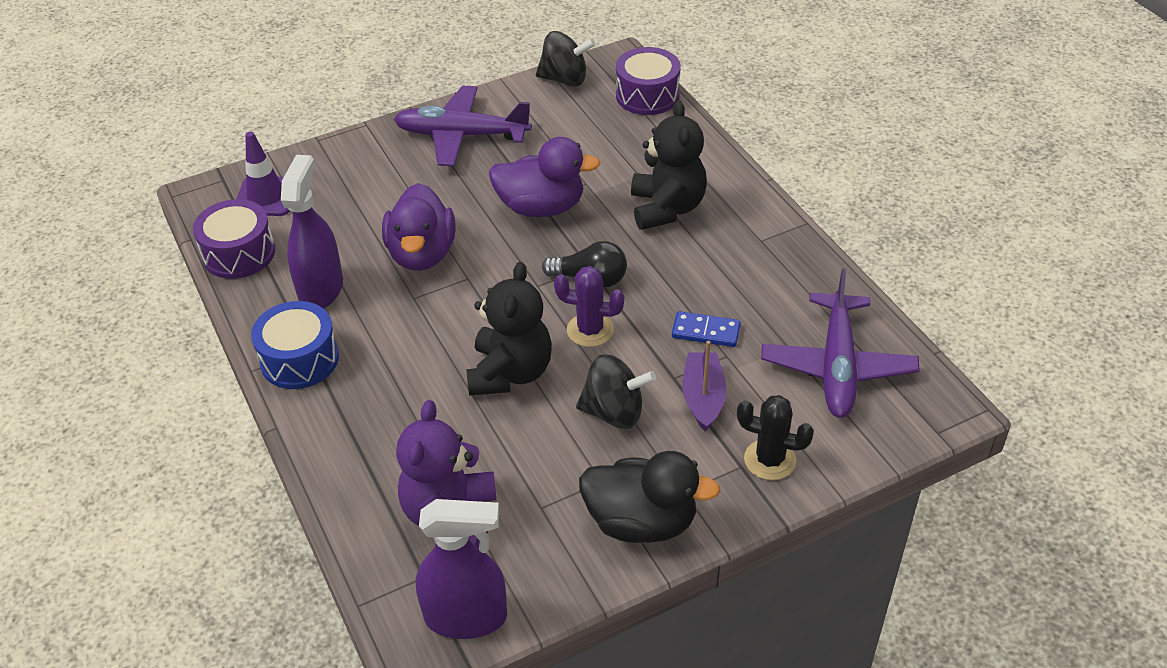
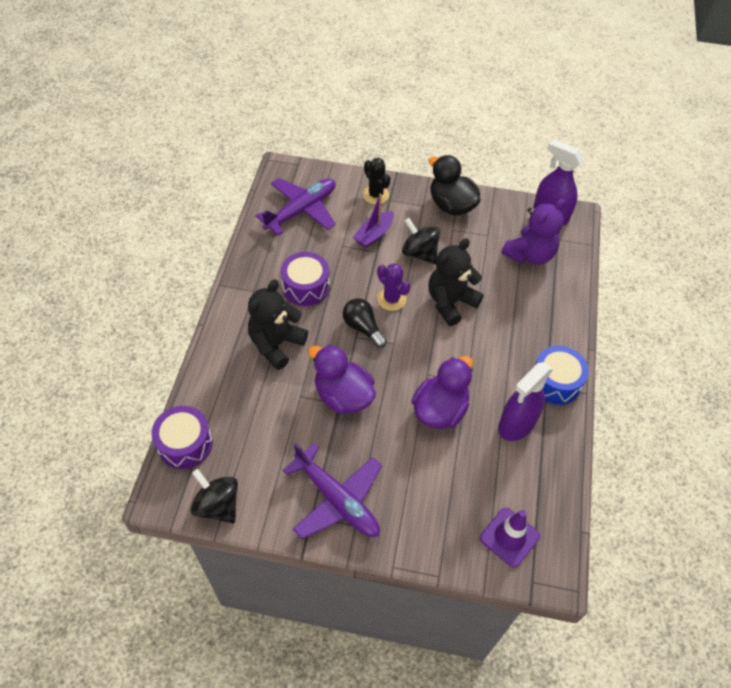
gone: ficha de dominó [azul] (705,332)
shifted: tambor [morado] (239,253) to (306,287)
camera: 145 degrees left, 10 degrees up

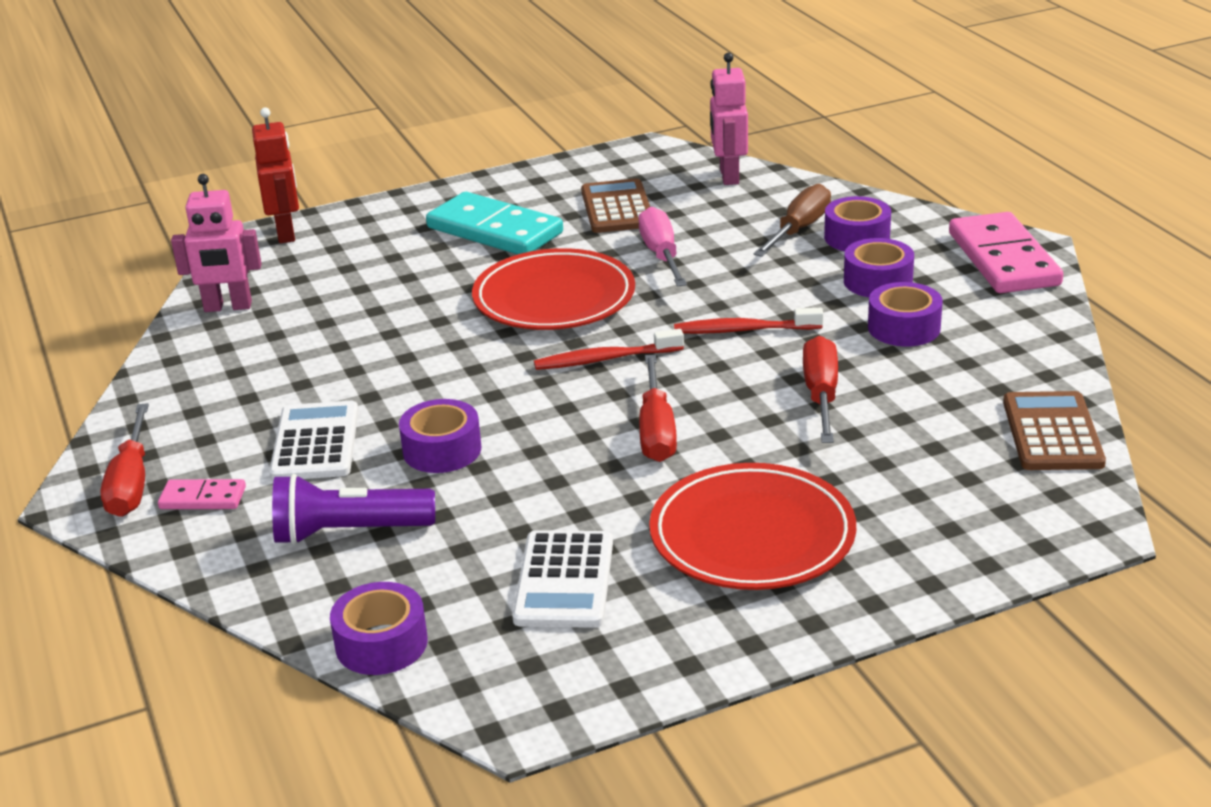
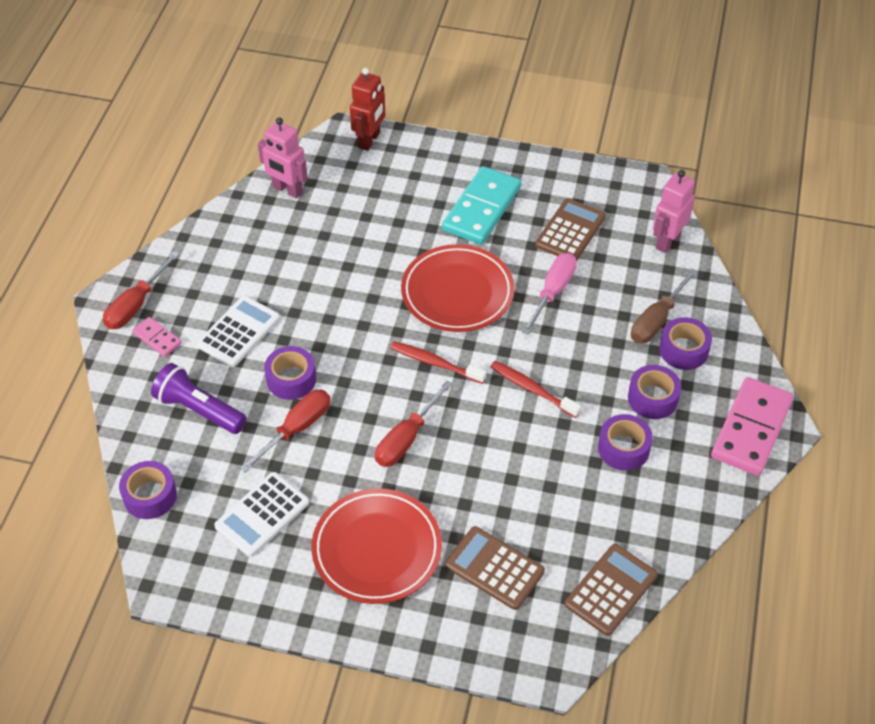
new: calculadora [marrón] (494,568)
shifted: destornillador [rojo] (821,395) to (296,429)
rotated: ficha de dominó [turquesa] (495,230) = (482,209) 45 degrees clockwise; destornillador [marrón] (799,229) = (656,320) 150 degrees clockwise
camera: 35 degrees right, 20 degrees up

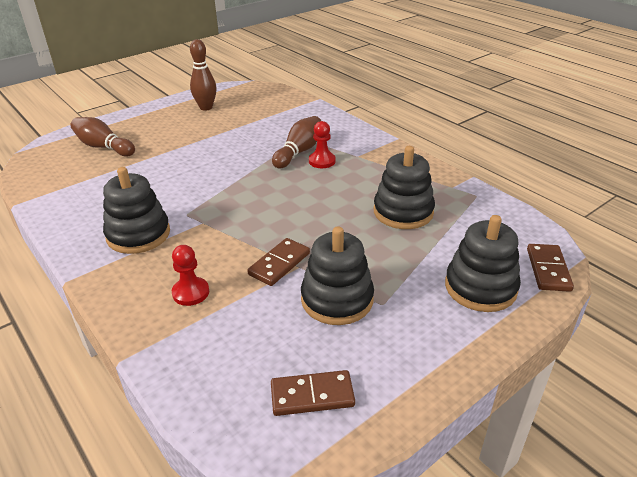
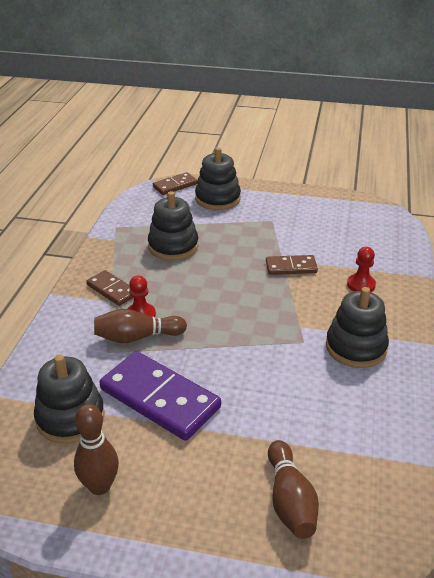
new: ficha de dominó [morado] (160,398)
shifted: ficha de dominó [marrón] (312,395) to (112,290); juguete apilable [negro] (337,299) to (70,417)
camera: 130 degrees left, 0 degrees up

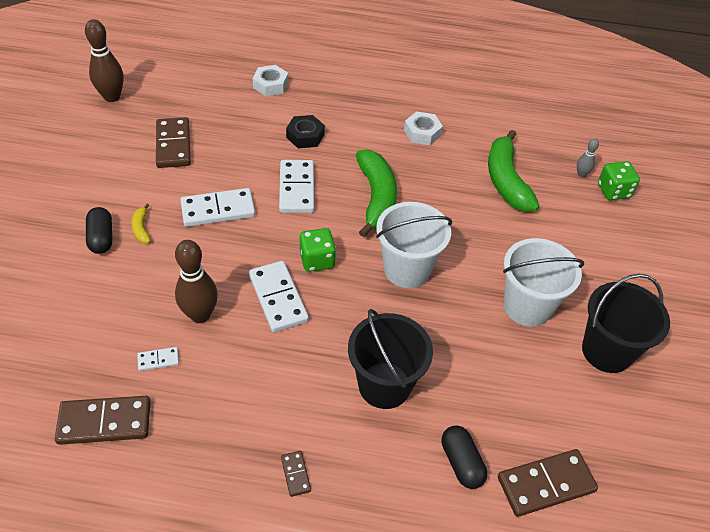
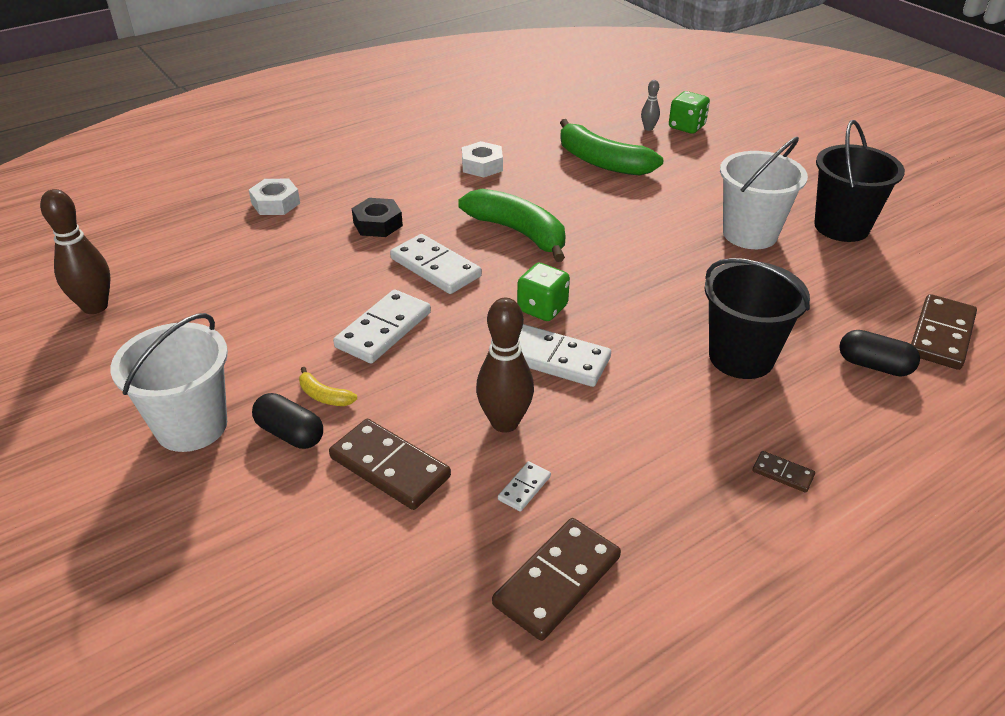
shifted: ficha de dominó [marrón] (173,145) to (390,467); balde [blanco] (407,269) to (191,426)
camera: 40 degrees left, 10 degrees down

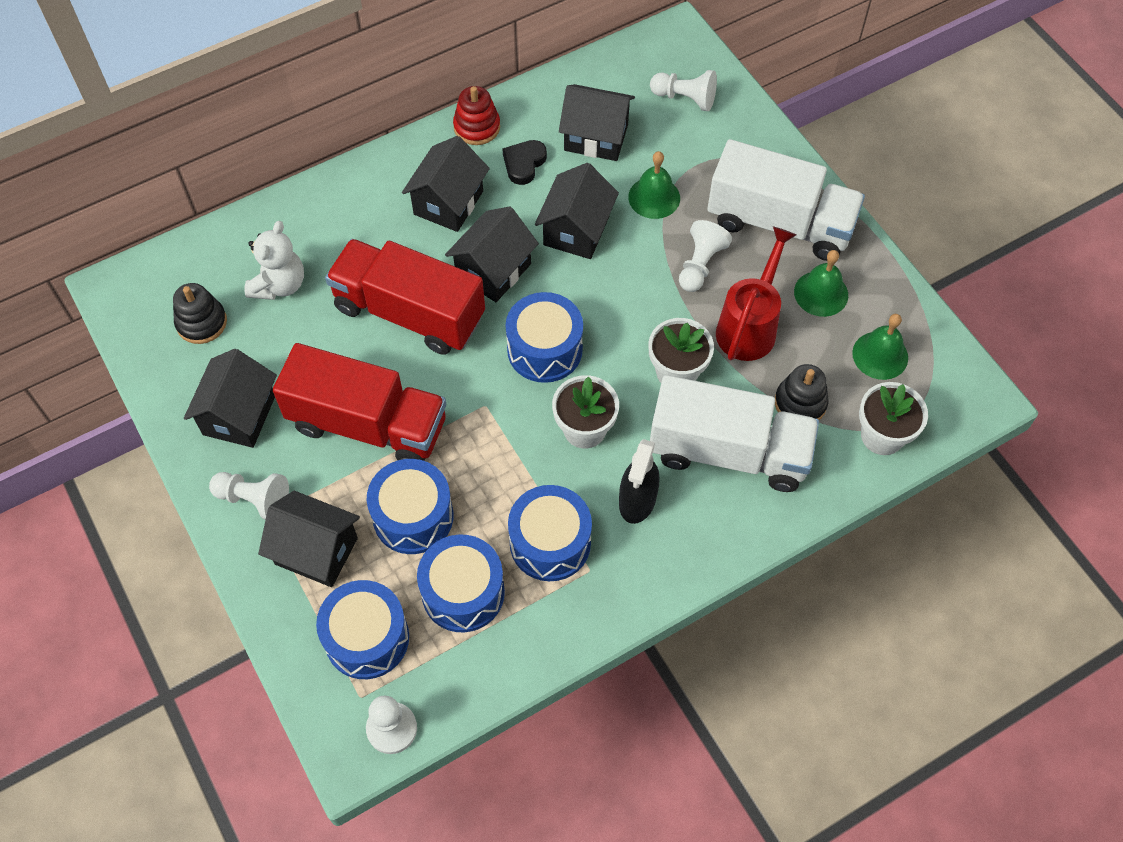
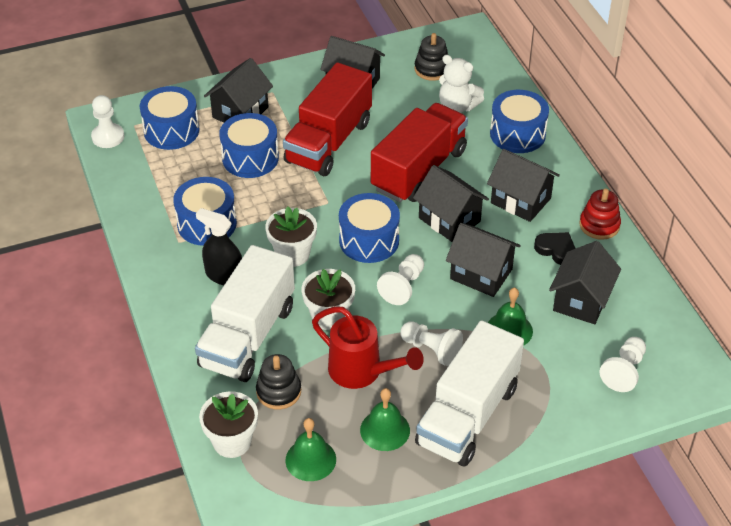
shifted: peón [blanco] (254,499) to (403,287); tambor [azul] (463,592) to (517,134)
camera: 100 degrees right, 15 degrees down

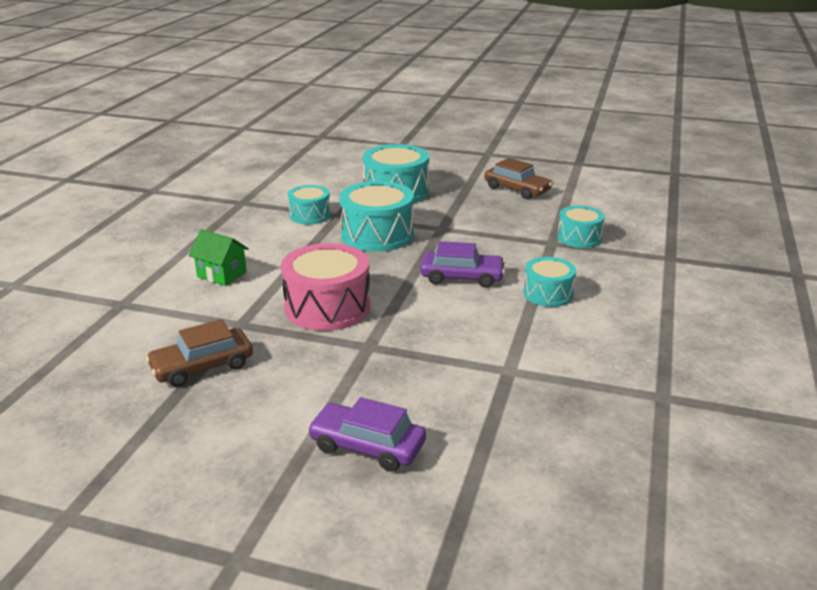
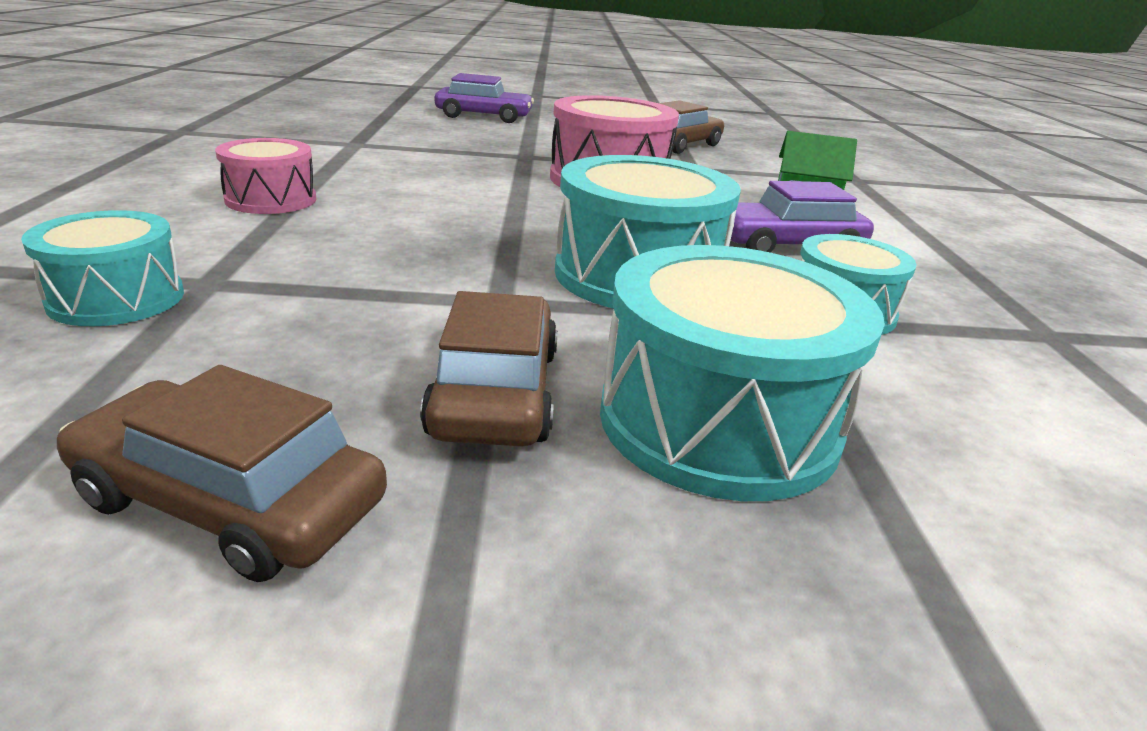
new: coche [marrón] (495,391)
shifted: coche [morado] (462,277) to (787,245)
repainted: tambor [turquesa] (548,294) to tambor [rosa] (271,199)
camera: 160 degrees right, 0 degrees up

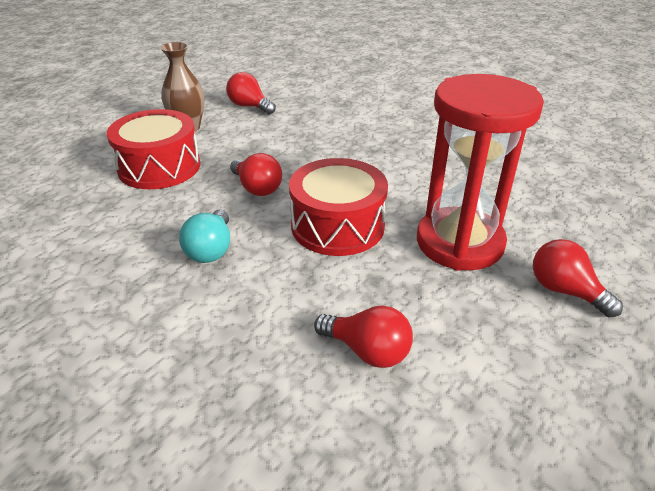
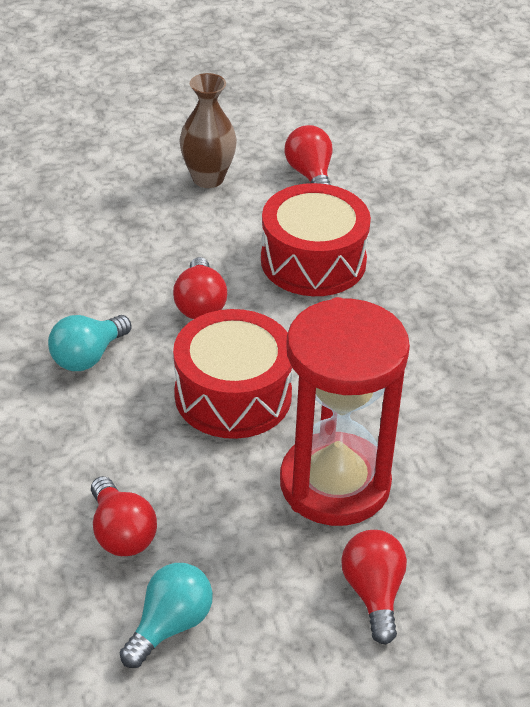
new: bombilla [turquesa] (170,626)
shifted: tambor [rojo] (159,167) to (313,261)
camera: 35 degrees right, 5 degrees up

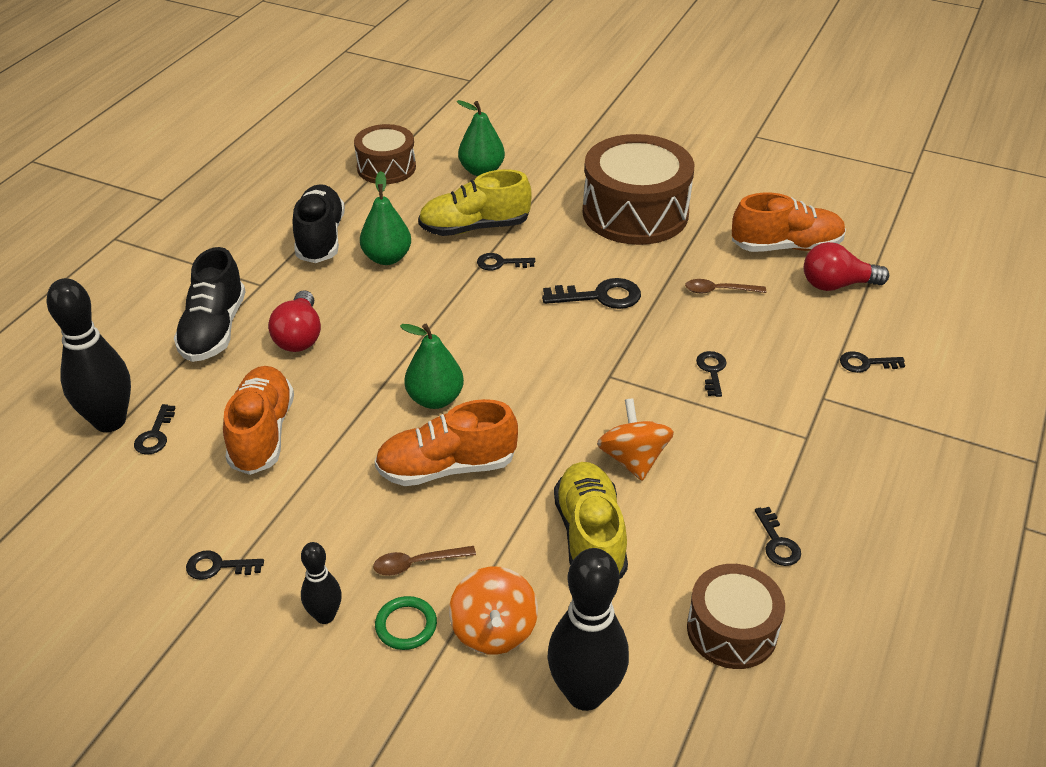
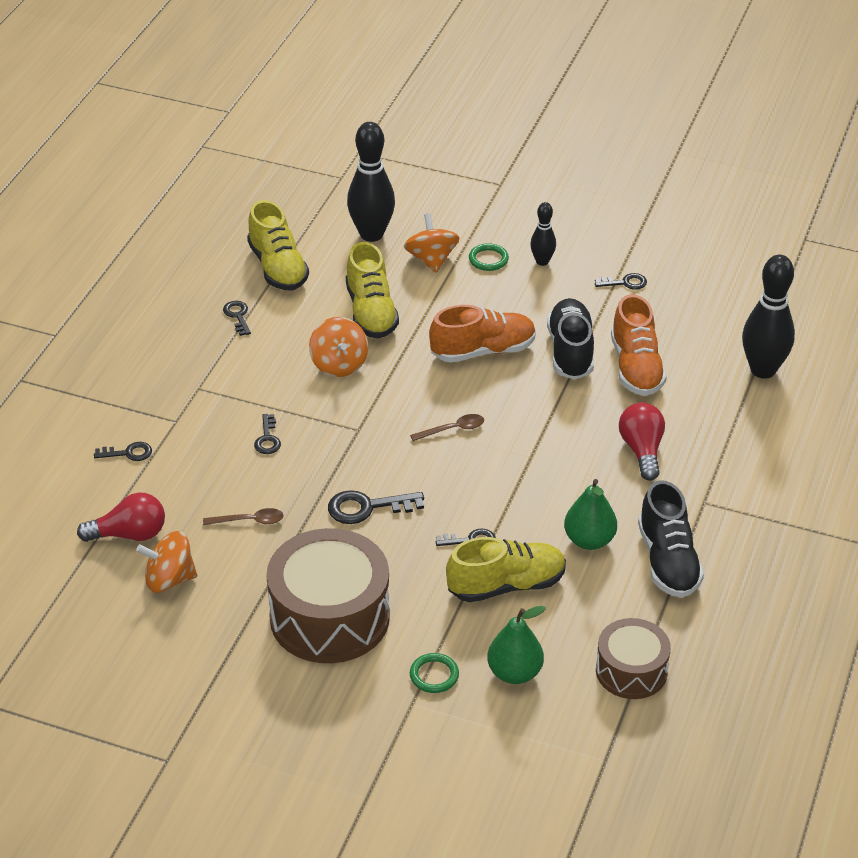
gone: llave [negro] (155,435); pera [verde] (435,399)
new: anillo [verde] (434,675)
shifted: zapato [negro] (214,330) to (570,351); cuchara [marrón] (417,563) to (453,429)
swapped: tambor [marrón] (732,630) to zapato [amarillo] (278,268); zapato [naranja] (786,246) to peonza [naranja] (169,579)
camera: 175 degrees right, 0 degrees up

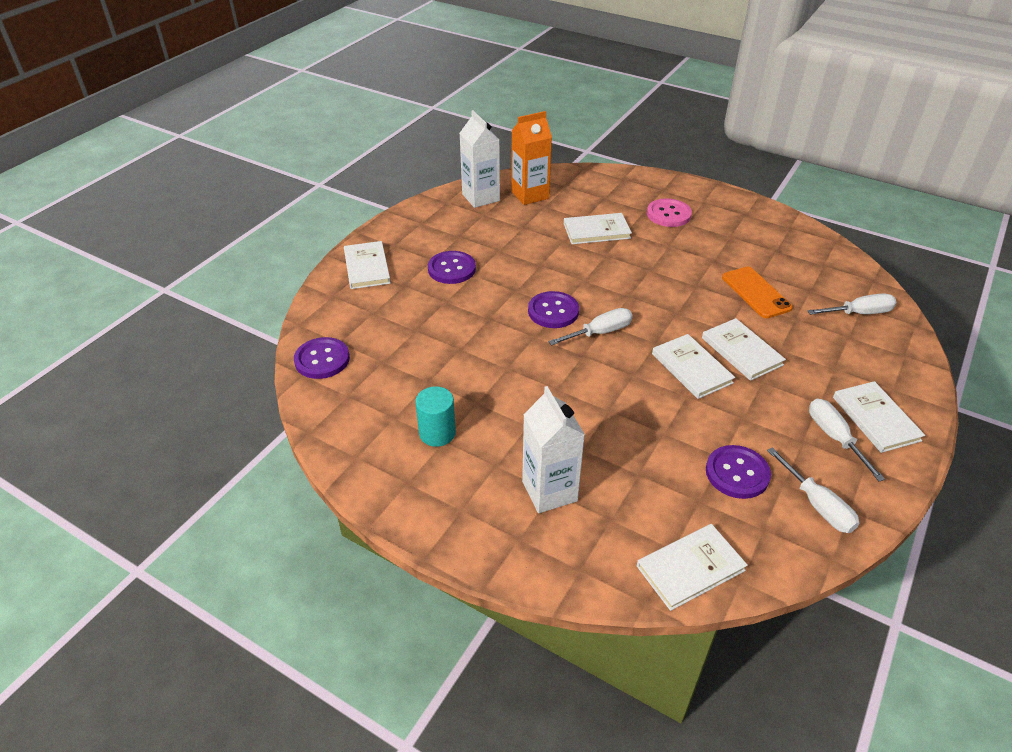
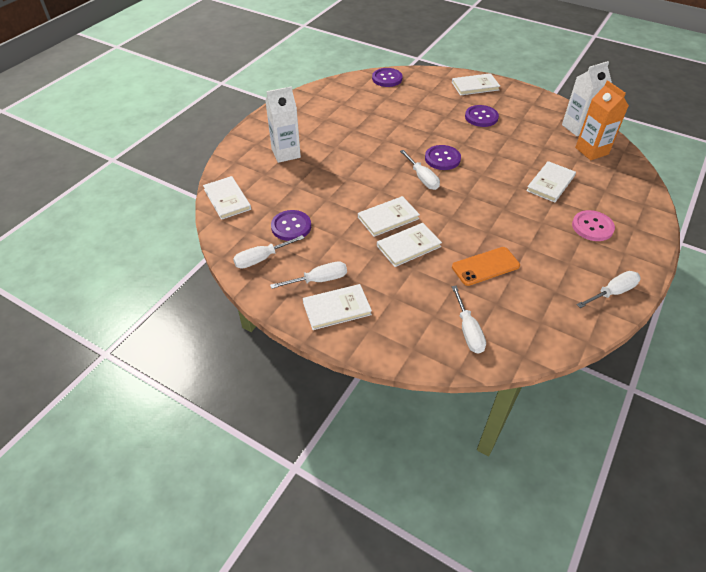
gone: cilindro [turquesa] (437,433)
new: destornillador [blanco] (612,292)
rotated: libro [blanco] (596,231) = (550,183) 45 degrees clockwise
camera: 90 degrees right, 5 degrees up

